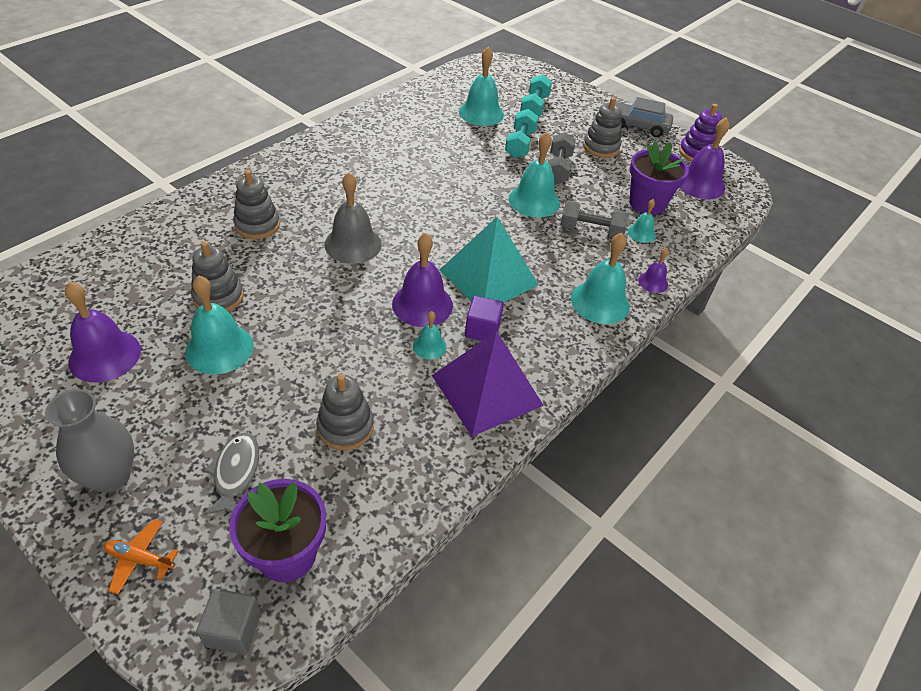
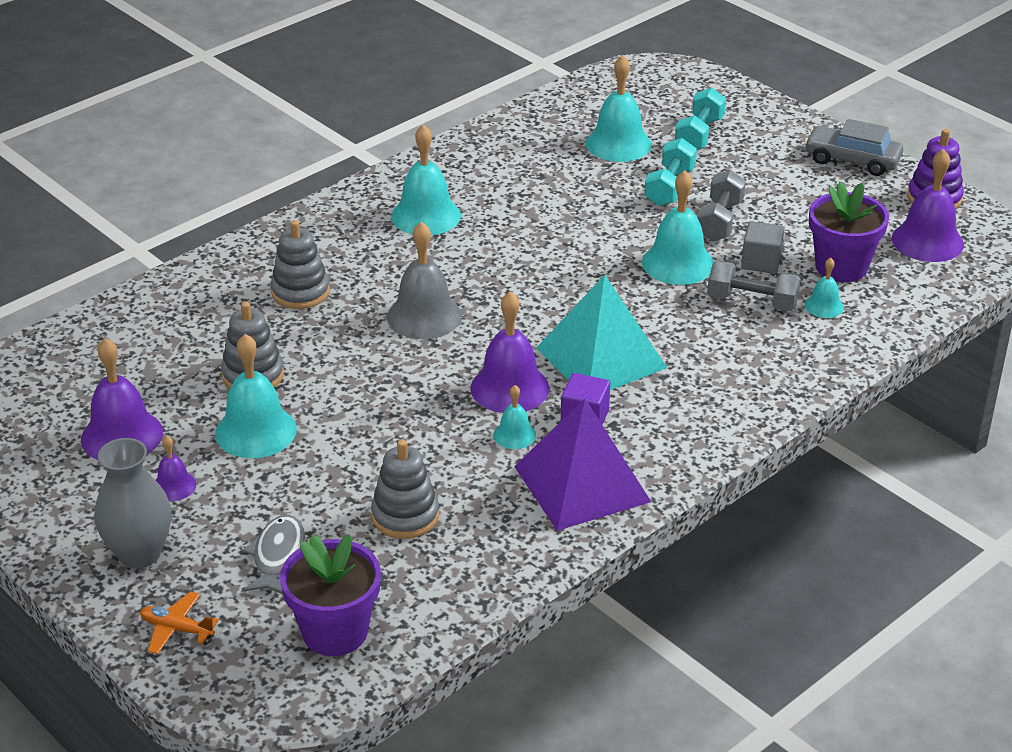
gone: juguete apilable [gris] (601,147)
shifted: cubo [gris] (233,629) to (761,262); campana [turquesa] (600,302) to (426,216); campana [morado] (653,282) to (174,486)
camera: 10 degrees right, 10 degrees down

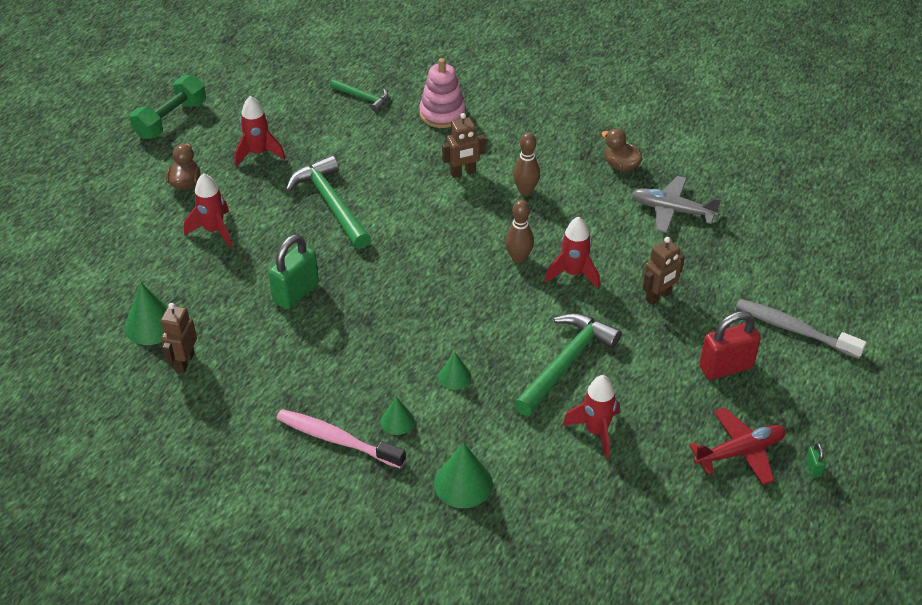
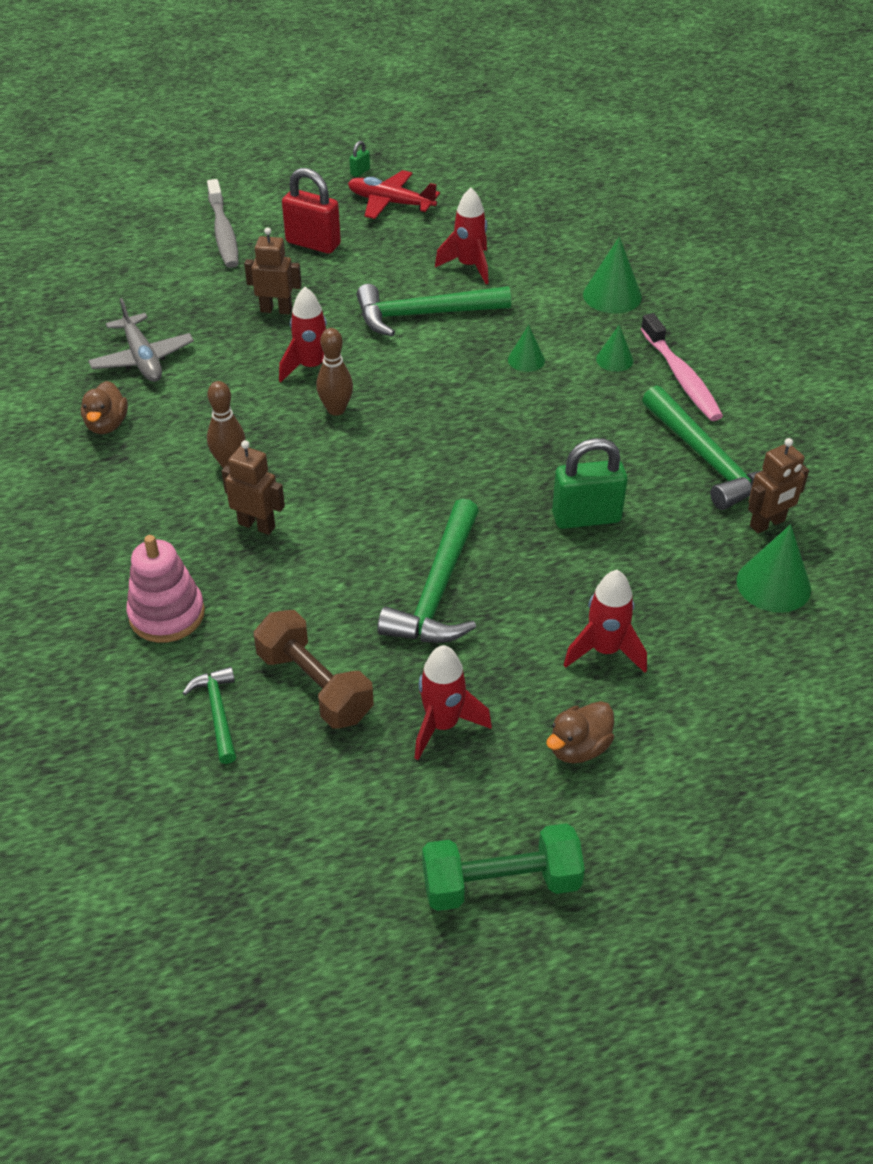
new: mancuerna [marrón] (314,686); martillo [verde] (707,459)
camera: 135 degrees left, 0 degrees up

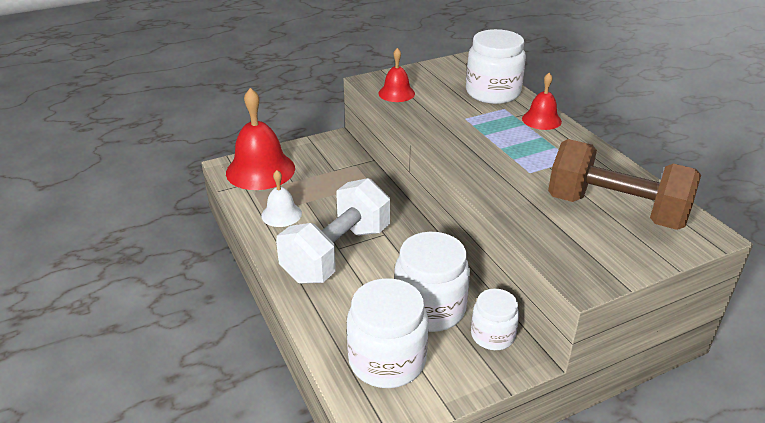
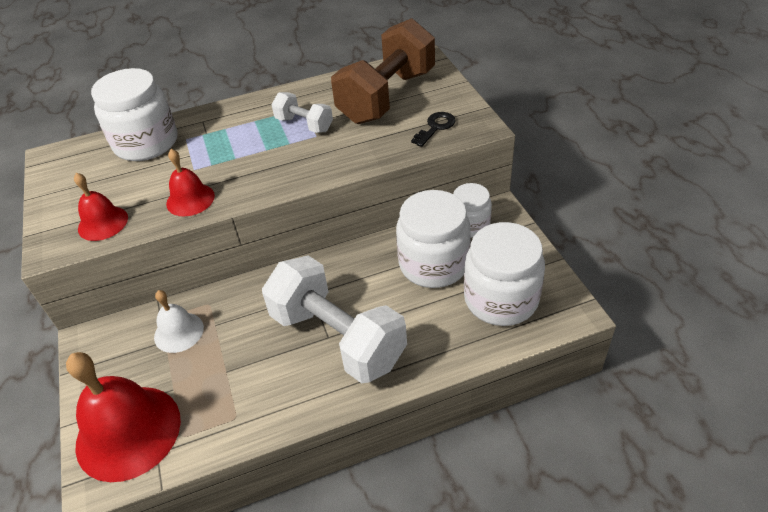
new: mancuerna [blanco] (304,124); llave [negro] (435,127)
shifted: campana [blanco] (281,214) to (179,332); campana [rojo] (541,120) to (190,199)
camera: 80 degrees left, 10 degrees up

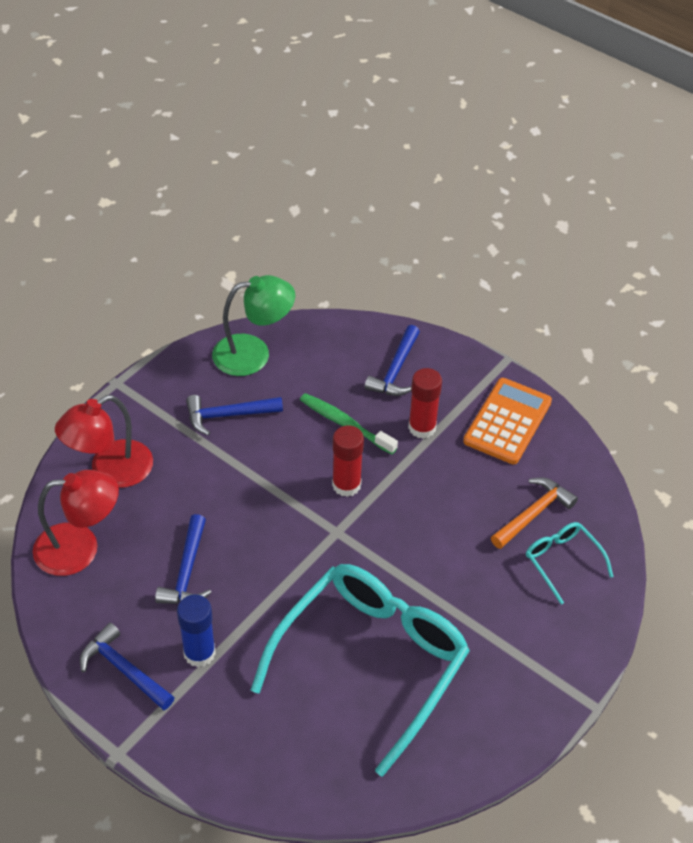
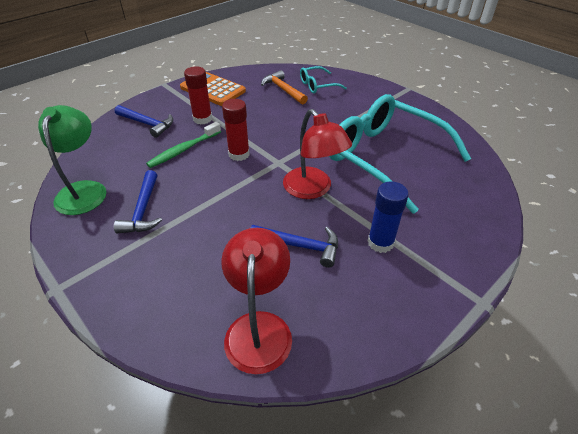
gone: martillo [azul] (124,670)
shifted: lámpara [rojo] (110,471) to (313,189)
camera: 80 degrees left, 5 degrees down

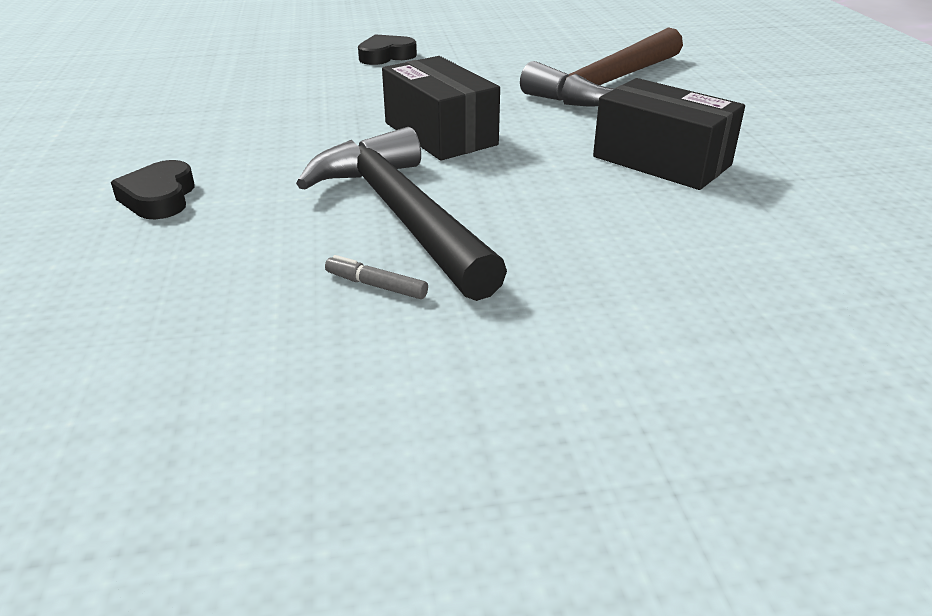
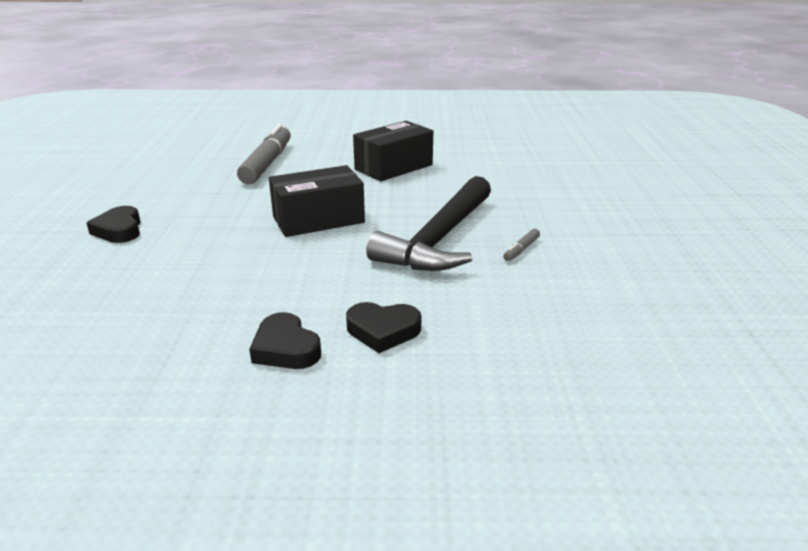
new: corazón [negro] (285,348)
swapped: martillo [marrón] (607,84) to rotulador [gris] (267,163)
rotated: martillo [negro] (402,215) = (439,239) 45 degrees counterclockwise
camera: 80 degrees left, 5 degrees down

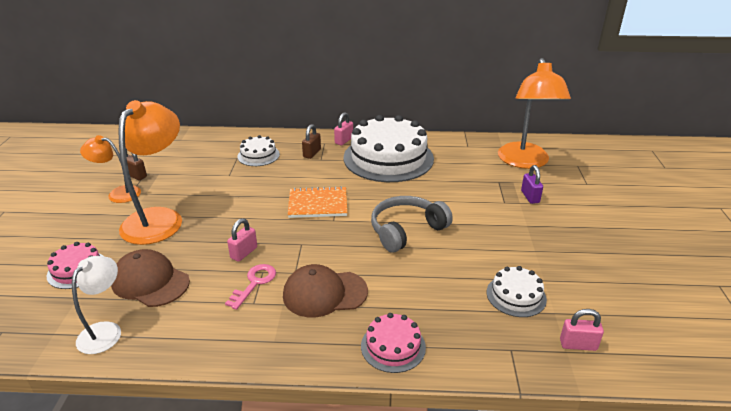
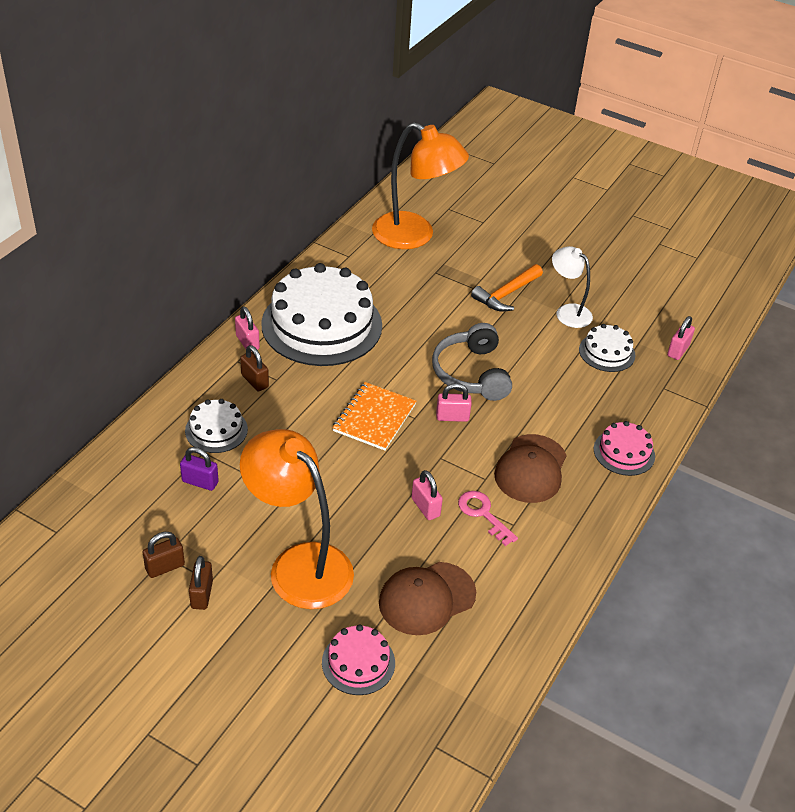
new: candado [rosa] (452,417); martillo [naranja] (506,294)
shifted: lámpara [blanco] (105,331) to (568,312); candado [morado] (530,197) to (200,482)
swapped: lámpara [naranja] (118,193) to candado [marrón] (202,594)
camera: 65 degrees left, 10 degrees up

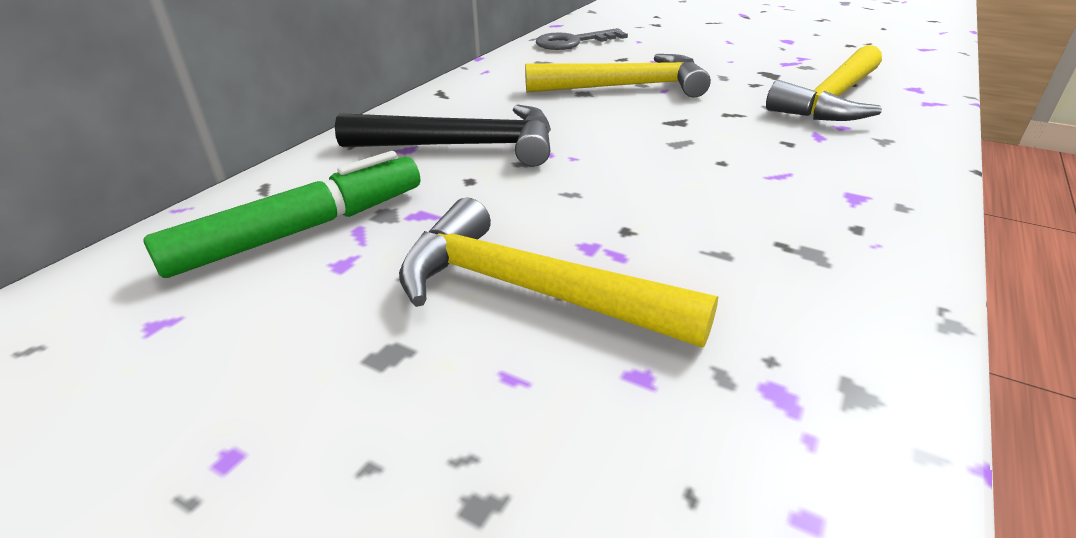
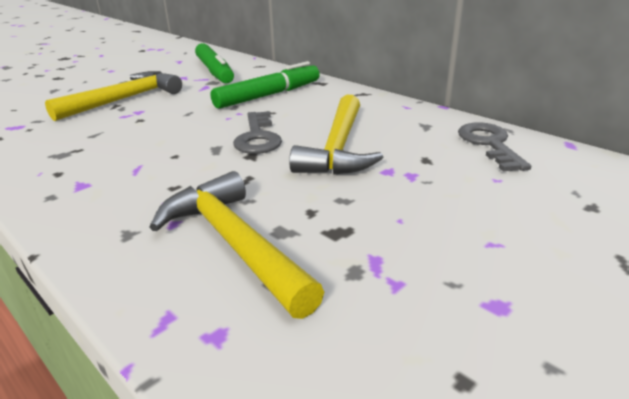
new: llave [gris] (257,137)
swapped: martillo [negro] (463,146) to rotulador [verde] (268,95)
camera: 105 degrees right, 5 degrees down

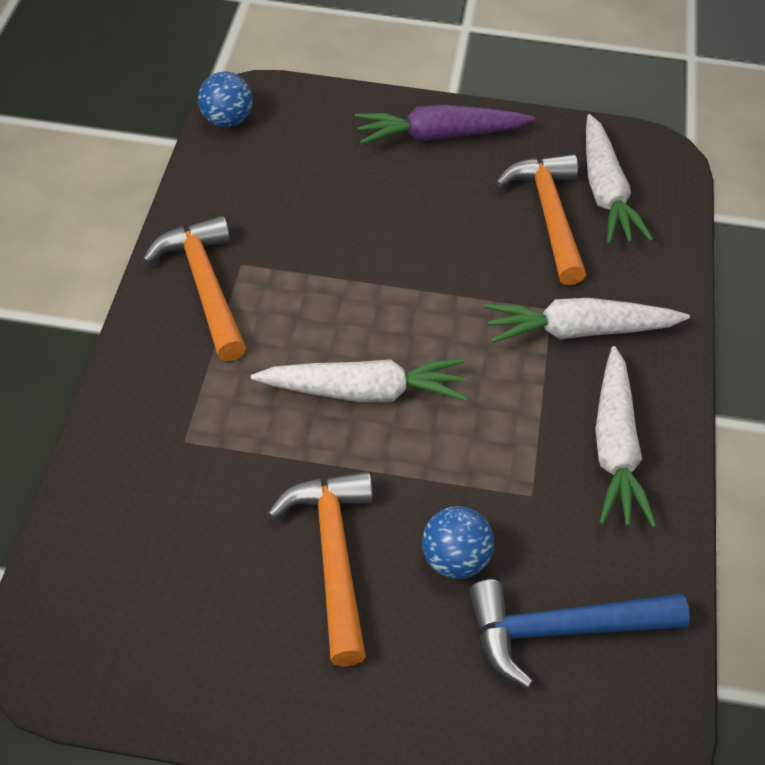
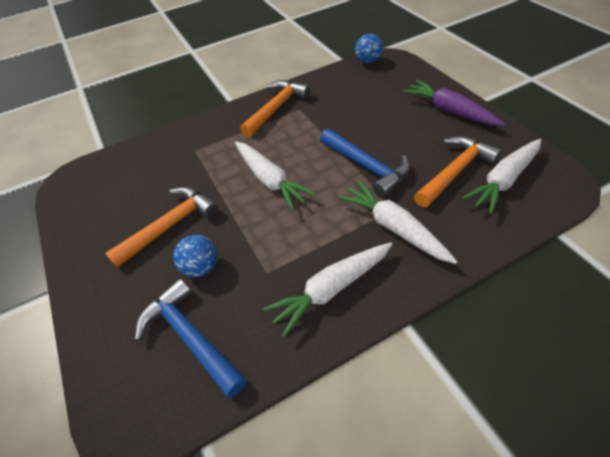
new: martillo [azul] (366,166)
camera: 60 degrees right, 0 degrees up

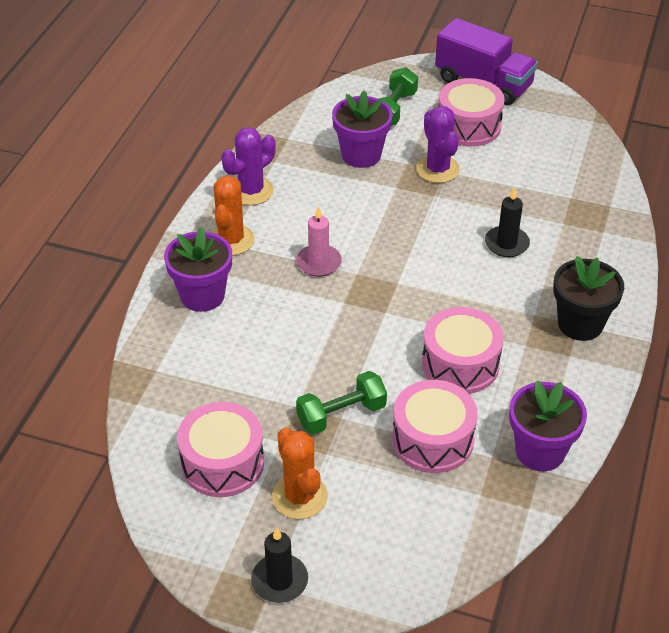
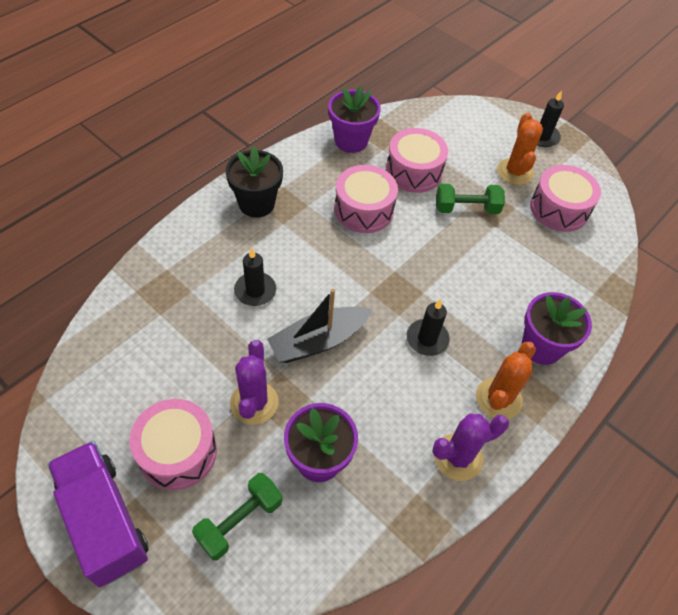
new: barco [negro] (318,341)
repainted: vela [rosa] (319,263) to vela [negro] (427,339)
camera: 160 degrees left, 10 degrees up

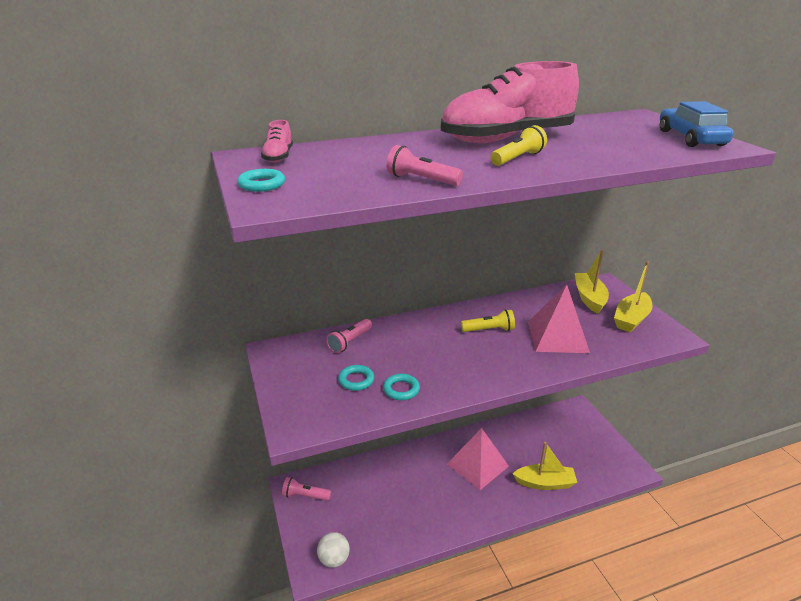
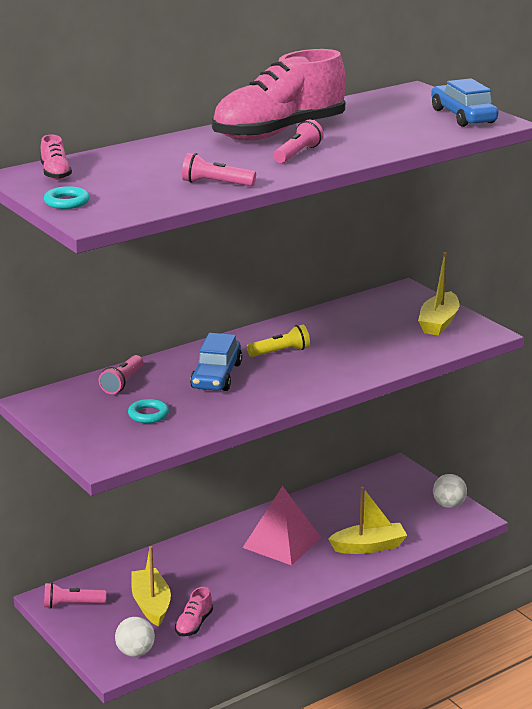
gone: anillo [turquesa] (401,389); pirámide [rosa] (557,336)
new: zapato [rosa] (194,624); coche [azul] (216,376); pelota [blanco] (449,505)
shifted: barco [amarillo] (589,298) to (151,604)
repainted: lámpara de mano [amarillo] (517,158) to lámpara de mano [rosa] (298,154)
camera: 15 degrees left, 5 degrees down

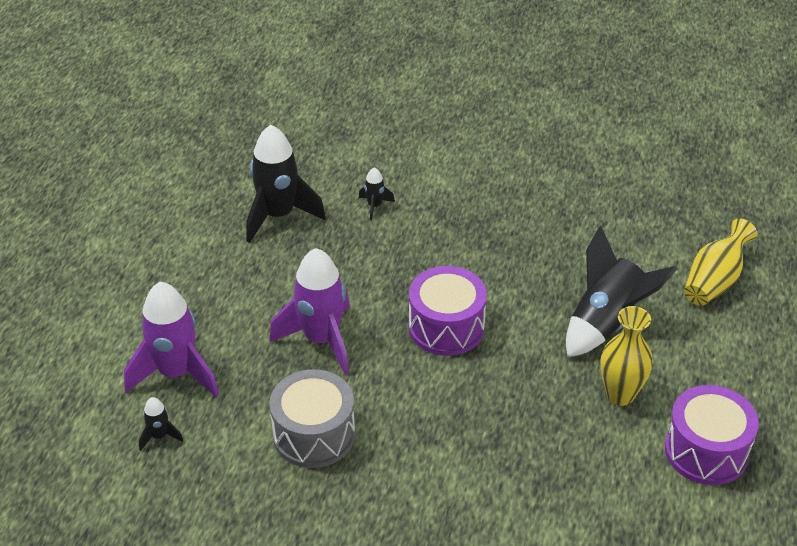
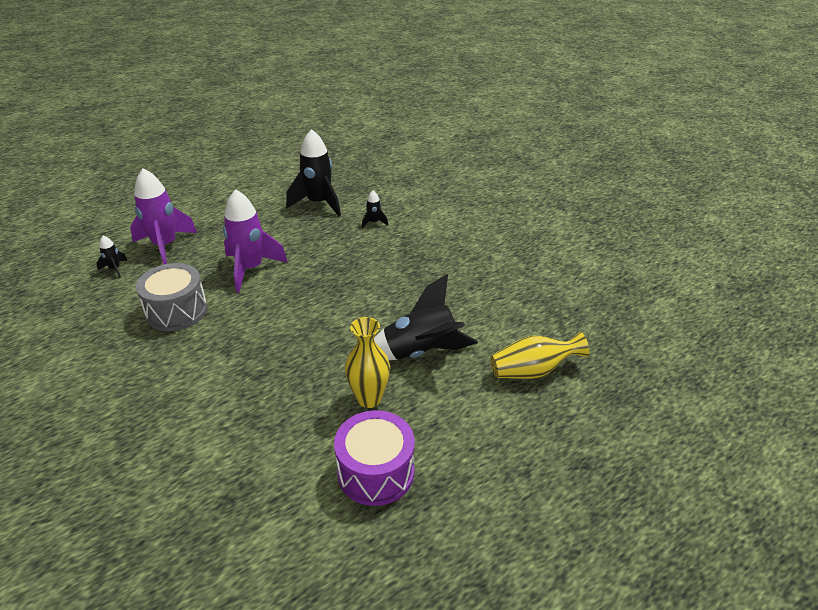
gone: tambor [morado] (446,327)
camera: 40 degrees right, 5 degrees down

